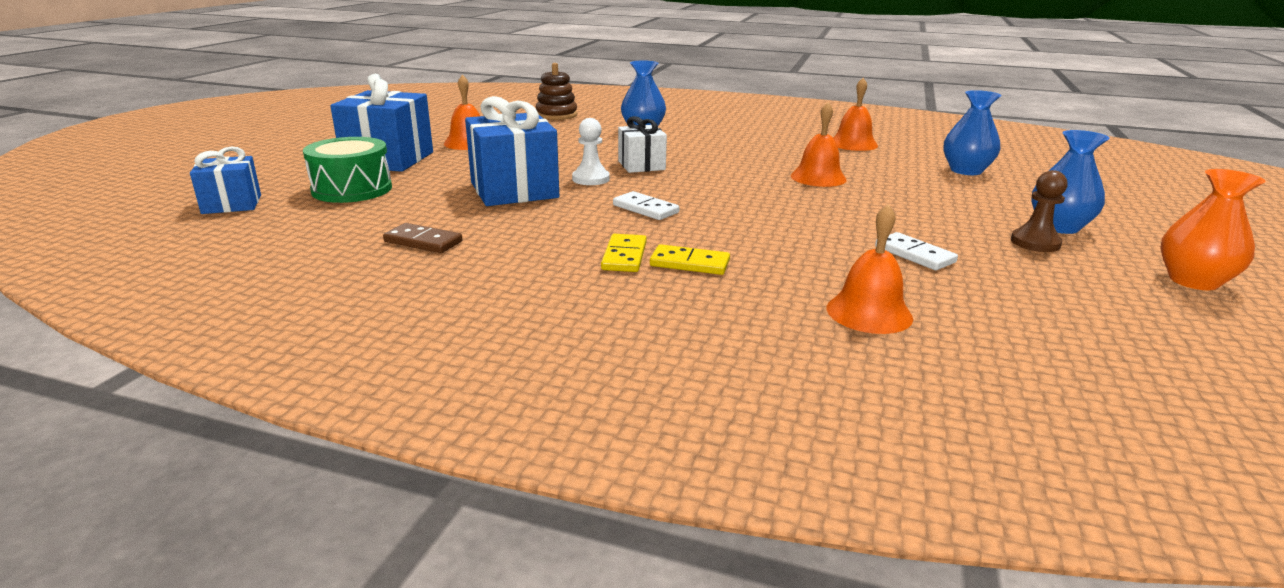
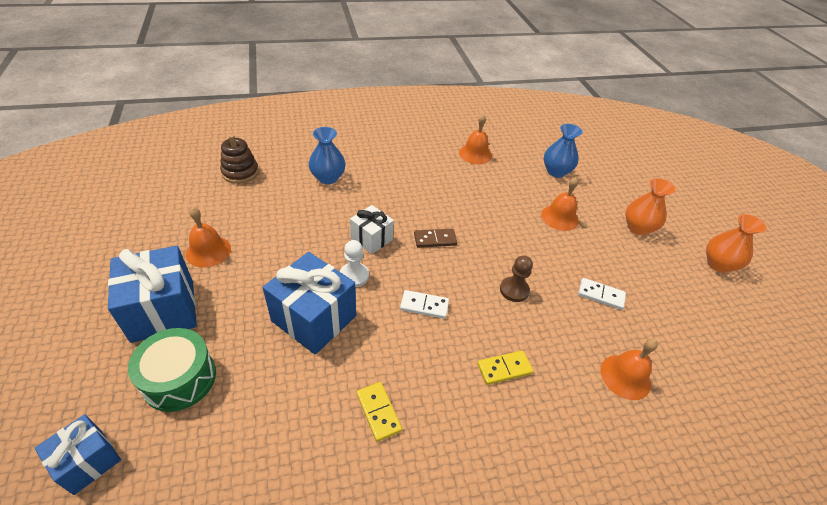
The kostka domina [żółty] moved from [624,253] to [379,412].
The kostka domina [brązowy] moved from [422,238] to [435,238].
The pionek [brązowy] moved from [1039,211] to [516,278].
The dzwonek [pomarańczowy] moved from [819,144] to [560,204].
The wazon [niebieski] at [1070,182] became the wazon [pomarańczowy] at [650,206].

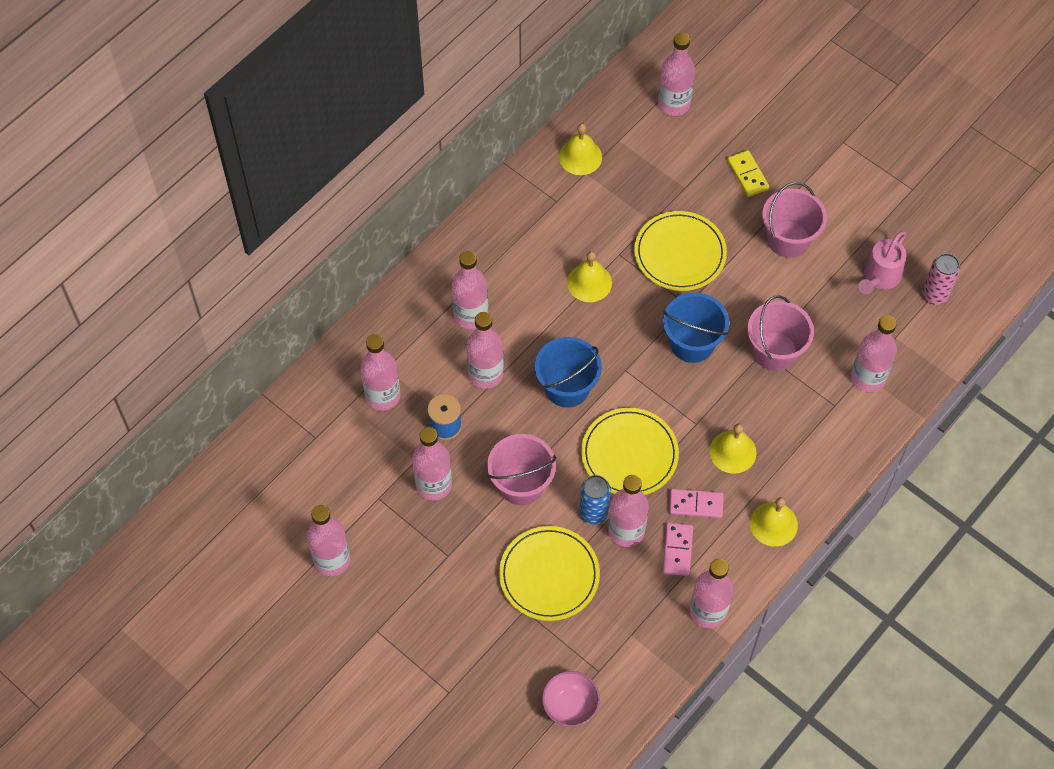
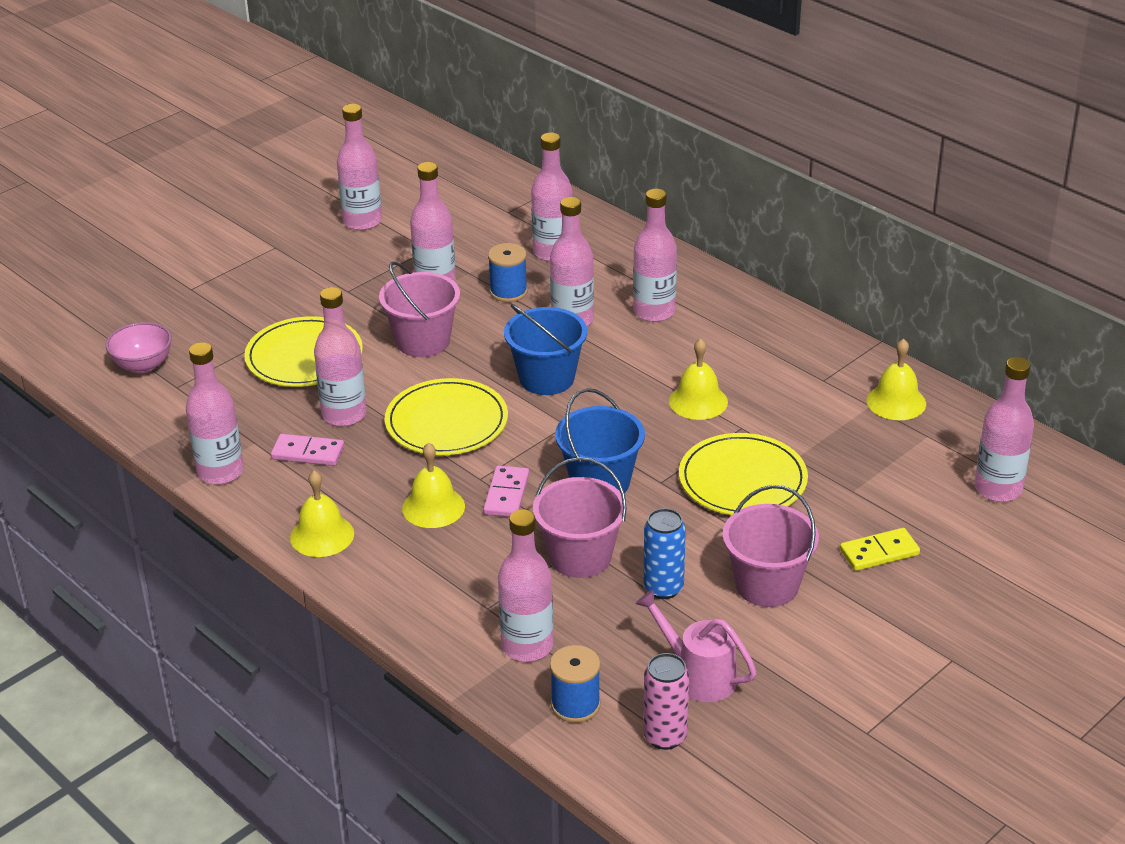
The kostka domina [różowy] moved from [696,503] to [506,491].
The szpulka [niebieski] at [575,684] appeared.
The puszka [niebieski] moved from [595,499] to [664,553].

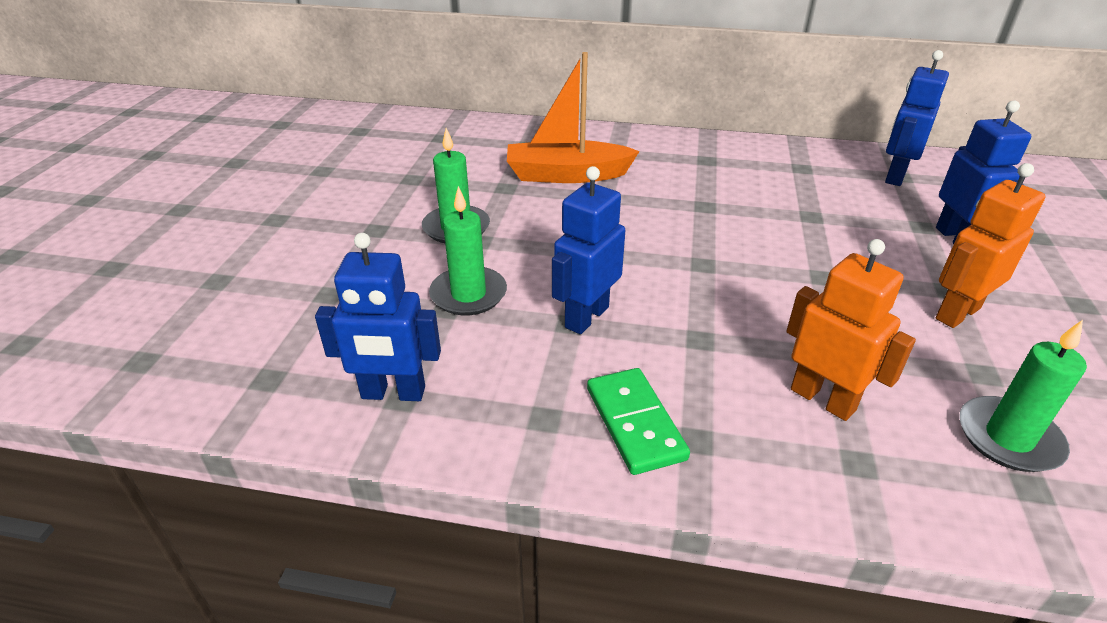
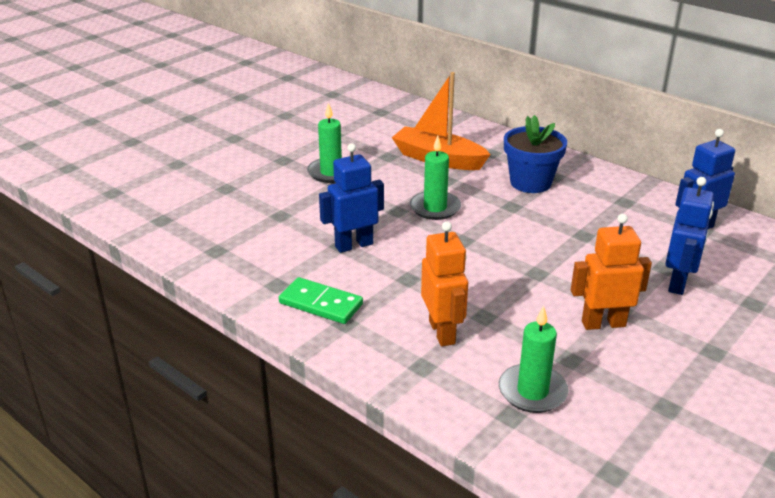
The kostka domina [zielony] at [638,421] turned 75 degrees counterclockwise.
The świeca [zielony] moved from [468,251] to [435,178].
The doniczka [niebieski] at [535,154] appeared.
The robot [niebieski] at [378,317] disappeared.

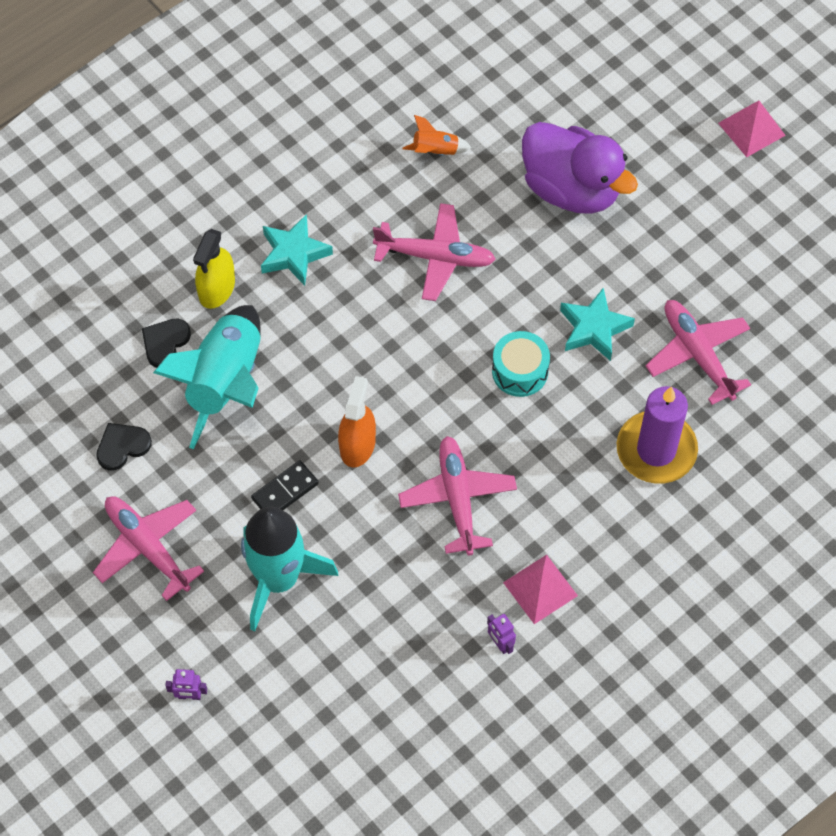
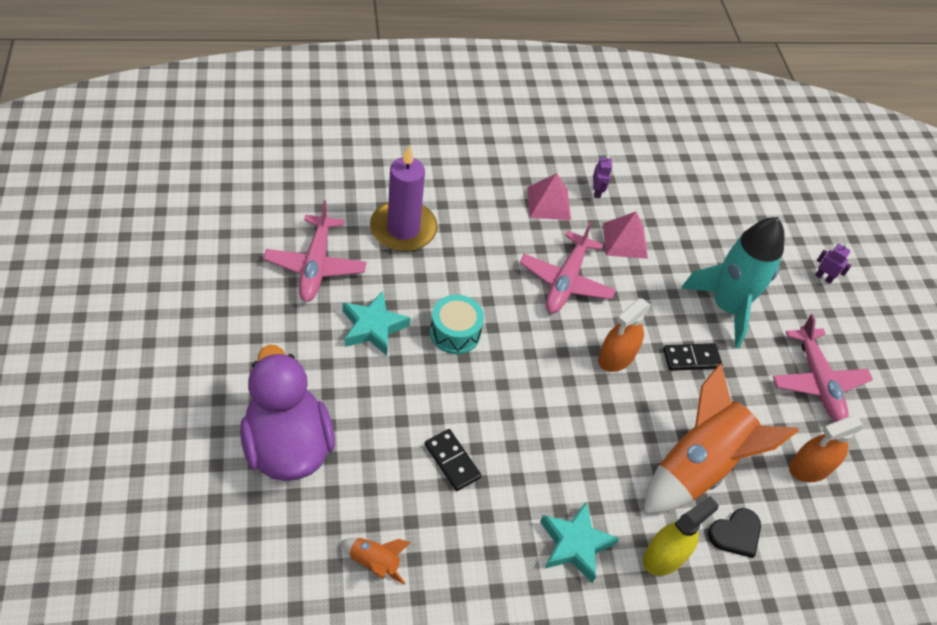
The samolot [różowy] at [434,252] was replaced by the kostka domina [czarny] at [453,460].
The piramida [różowy] moved from [752,129] to [625,235].
The rakieta [turkusowy] at [206,377] became the rakieta [pomarańczowy] at [721,439].
The serce [czarny] at [124,447] was replaced by the spryskiwacz [pomarańczowy] at [826,448].

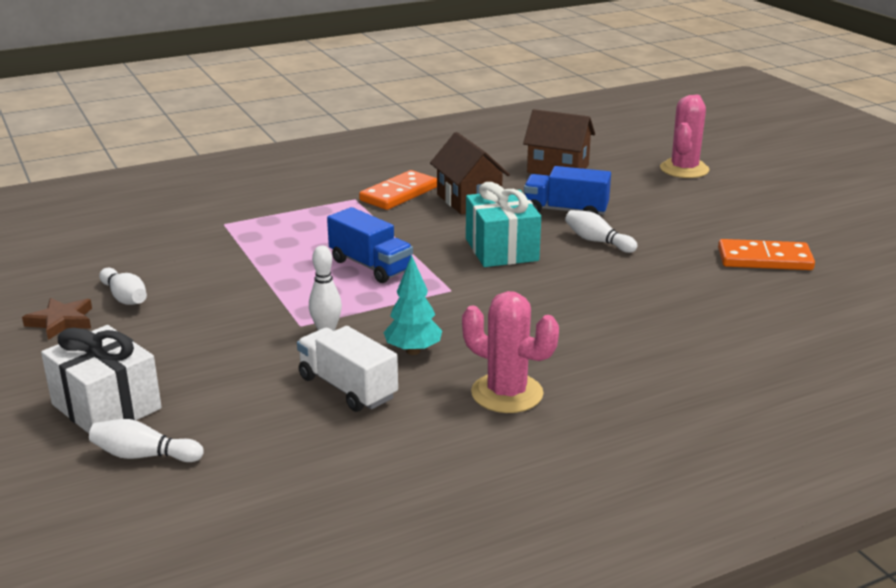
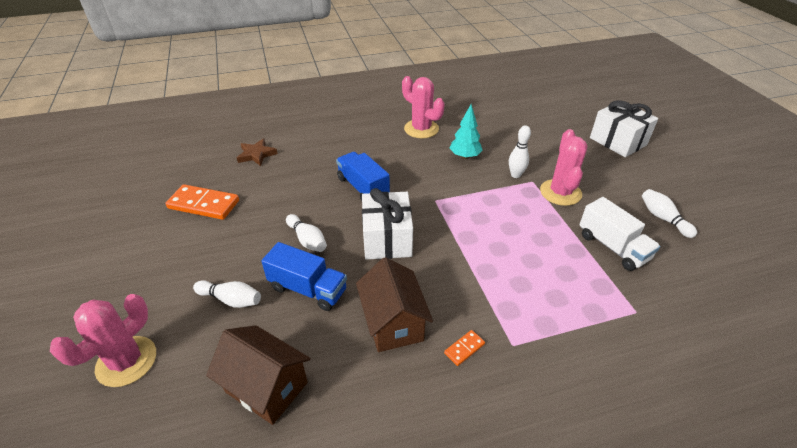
The kręgiel [biały] moved from [146,440] to [227,294].
The gwiazda [brązowy] moved from [57,319] to [257,152].
The ciężarówka [niebieski] moved from [370,245] to [363,176].
The prezent [turkusowy] at [503,224] became the prezent [biały] at [387,224].
The kostka domina [pomarańczowy] at [398,190] changed to 0.46 times the size.
The kaktus [różowy] at [563,167] appeared.
The ciężarówka [biały] moved from [347,369] to [619,234].

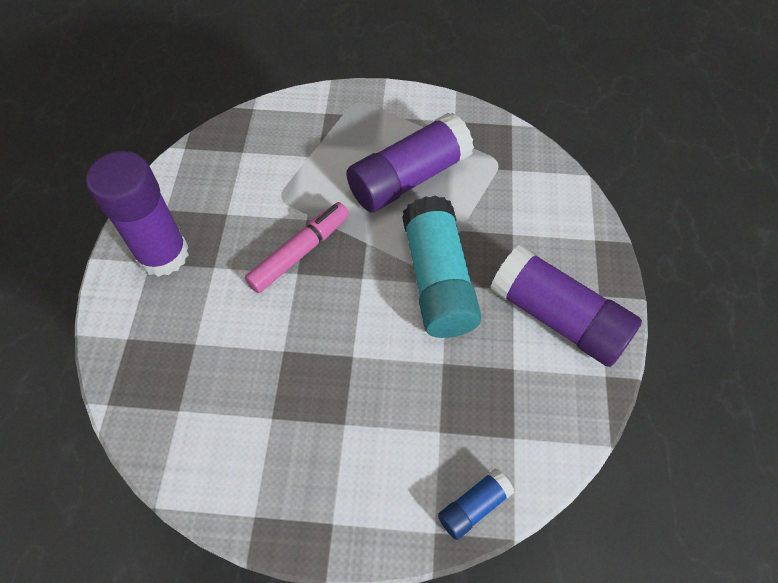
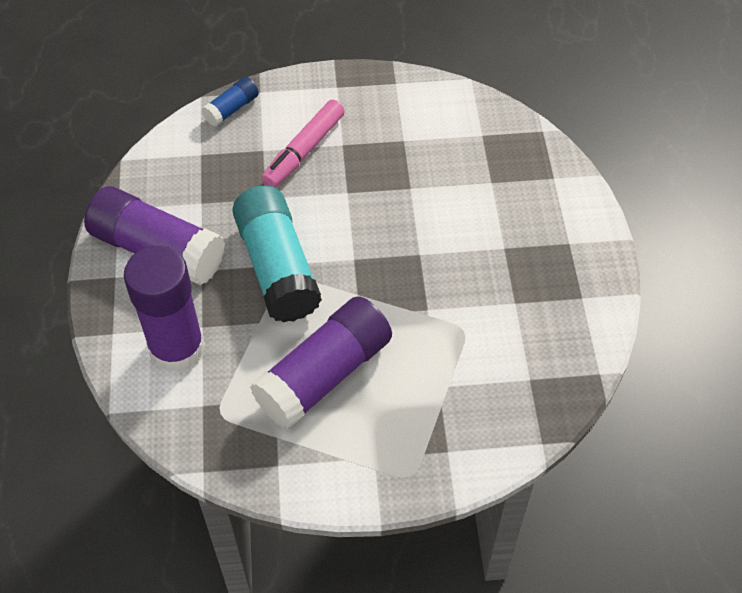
The klej w sztyfcie [fioletowy] moved from [137,214] to [164,309].
The flamaster [różowy] moved from [297,247] to [303,144].

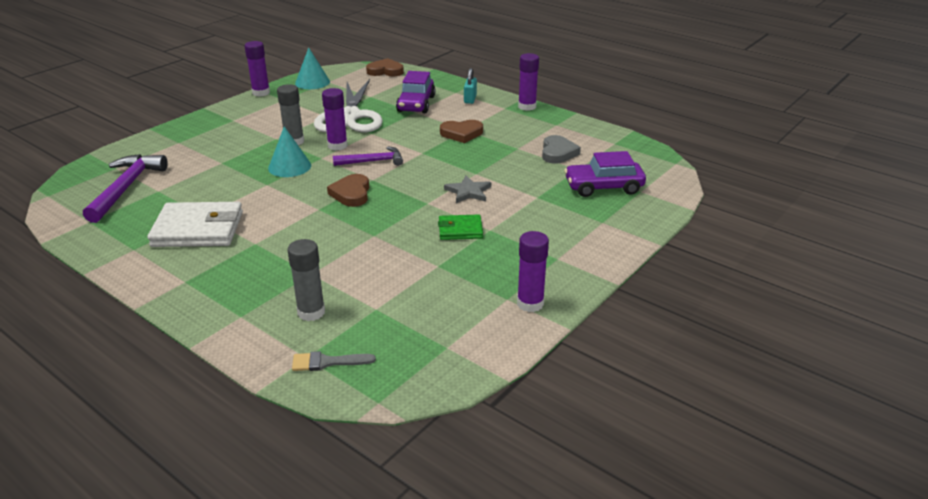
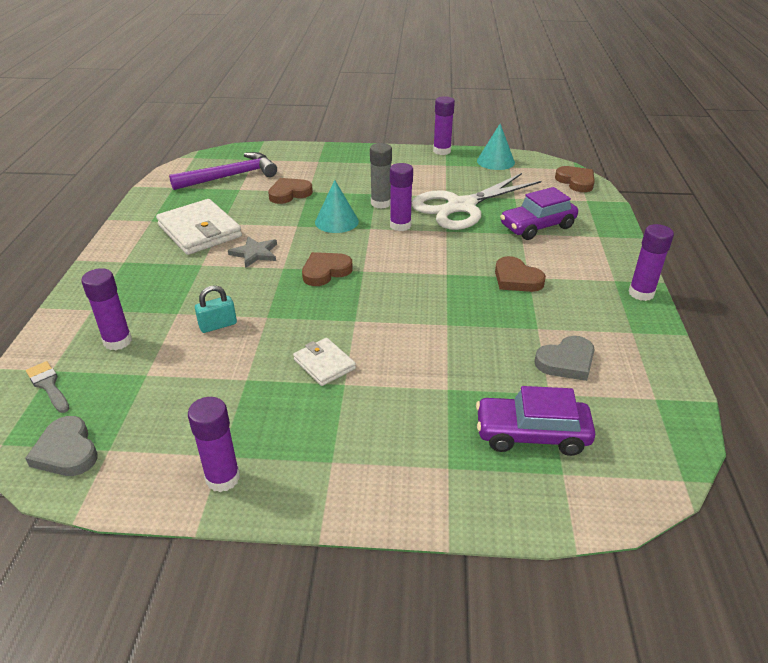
The serce [szary] at [61,446] appeared.
The klej w sztyfcie [szary] at [306,280] became the klej w sztyfcie [fioletowy] at [106,309].
The kłódka [turkusowy] moved from [470,86] to [216,309].
The gwiazda [szary] moved from [467,189] to [252,252].
The serce [brązowy] at [290,191] appeared.
The portfel [zielony] at [460,227] became the portfel [biały] at [324,362].
The samochód [fioletowy] at [605,174] turned 45 degrees counterclockwise.
The młotek [fioletowy] at [368,156] disappeared.

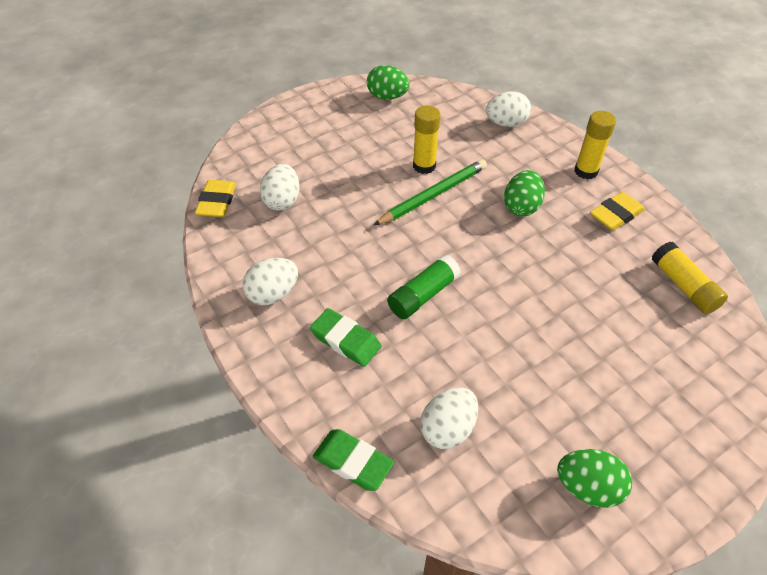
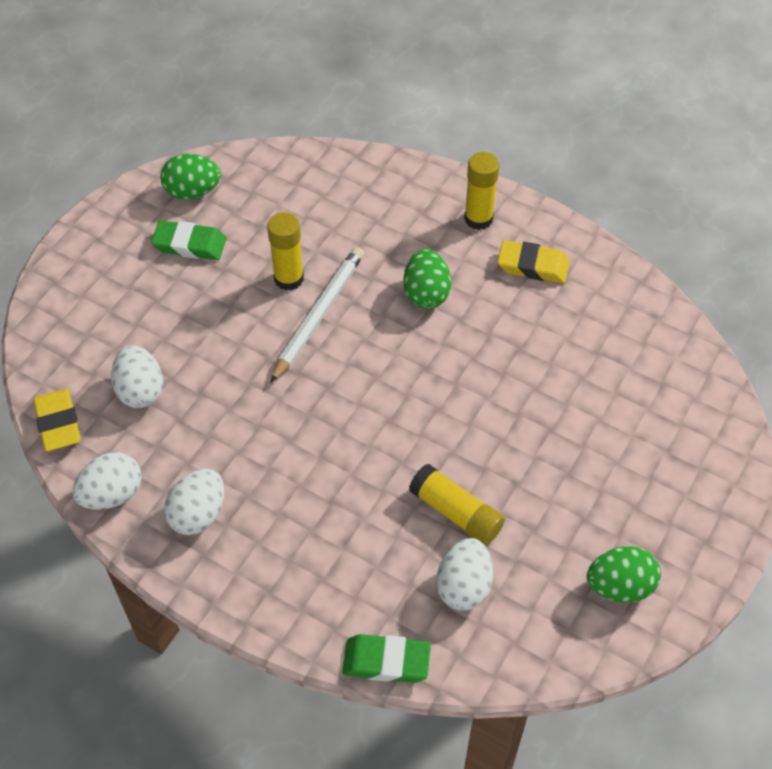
The jajko [biały] moved from [508,109] to [107,481].
The gumka do mazania [zielony] moved from [345,337] to [188,240].
The ołówek [zielony] at [430,192] became the ołówek [biały] at [317,315].
The klej w sztyfcie [żółty] moved from [689,278] to [457,504].
The gumka do mazania [żółty] at [617,211] turned 75 degrees clockwise.
The klej w sztyfcie [zielony] at [424,287] disappeared.

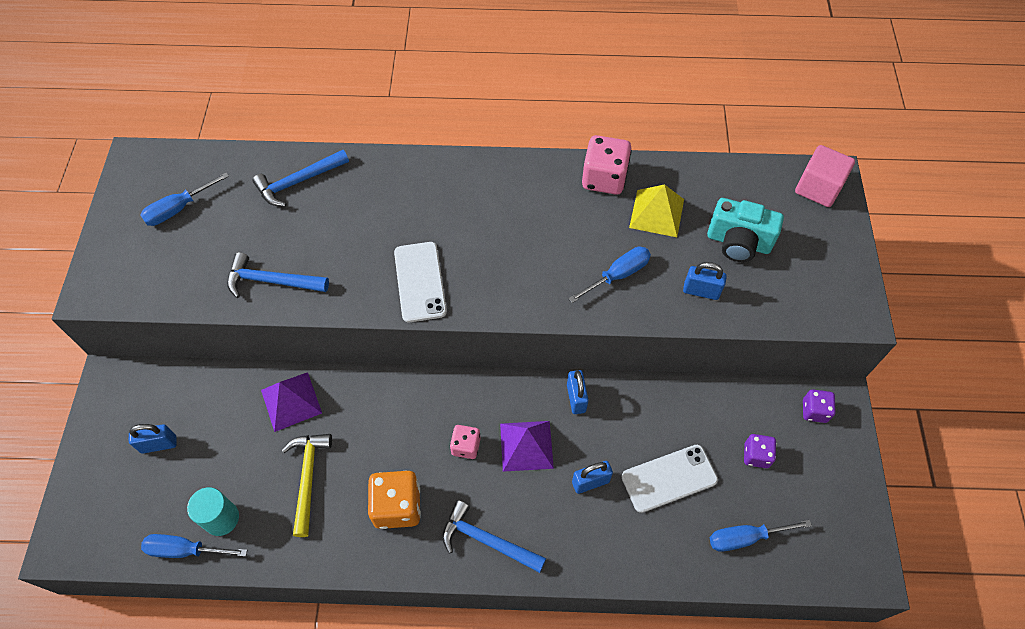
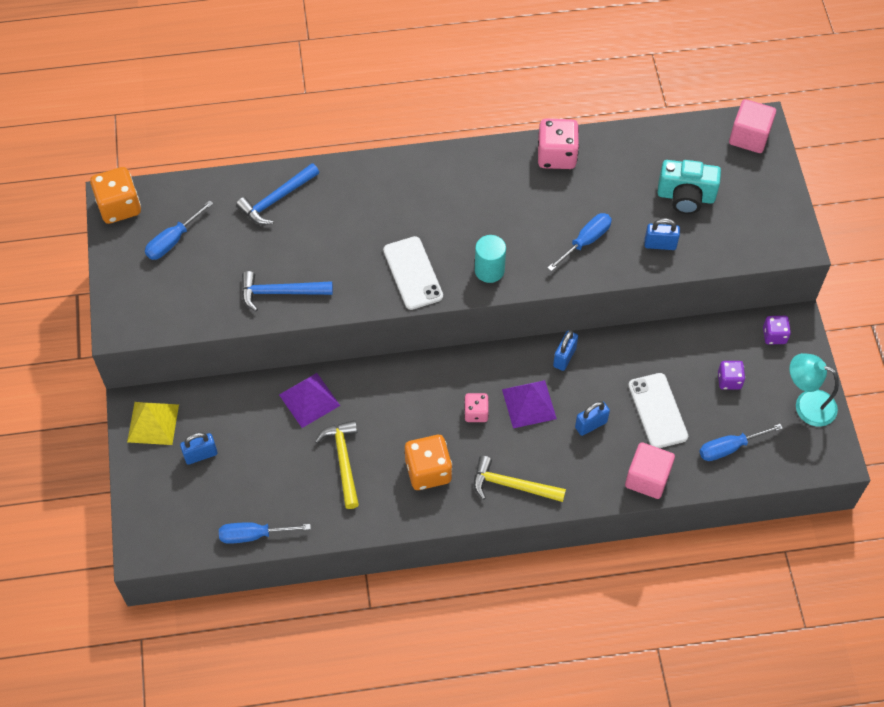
The kostka do gry [pomarańczowy] at [115,195] appeared.
The piramida [żółty] moved from [656,210] to [153,423].
The młotek [niebieski] at [494,536] became the młotek [żółty] at [520,479].
The walec [turkusowy] moved from [213,511] to [490,259].
The kłódka [niebieski] at [577,392] turned 45 degrees clockwise.
The sześcian [różowy] at [650,470] appeared.
The telefon [biały] at [670,479] turned 75 degrees counterclockwise.
The lampka [turkusowy] at [814,390] appeared.

